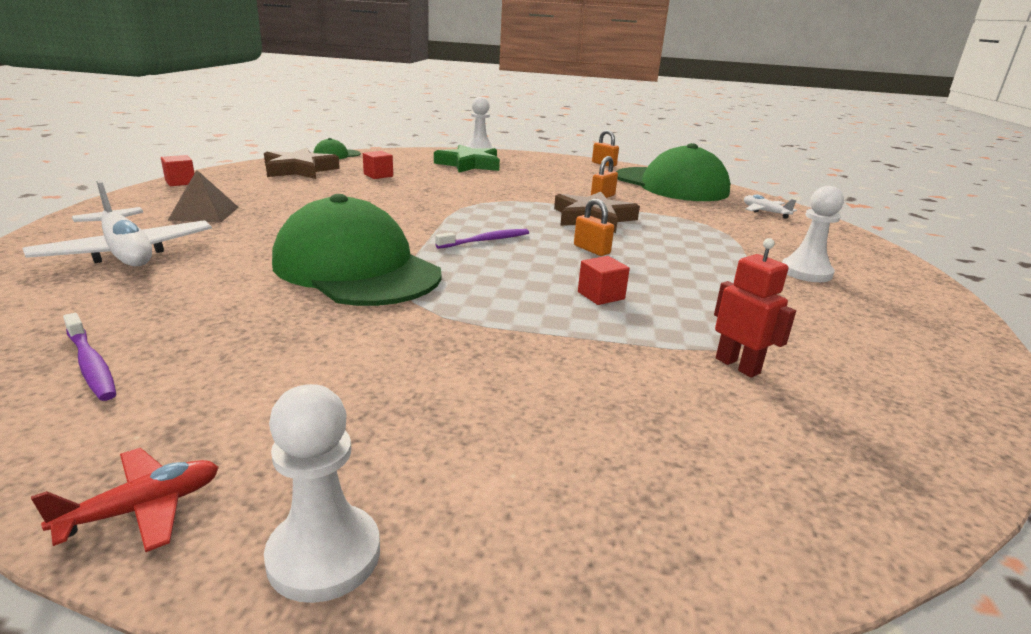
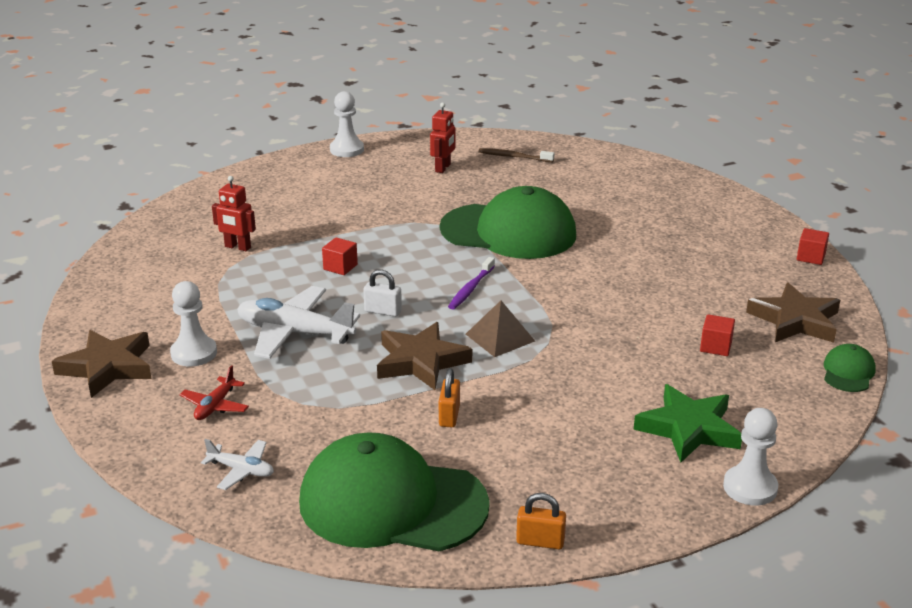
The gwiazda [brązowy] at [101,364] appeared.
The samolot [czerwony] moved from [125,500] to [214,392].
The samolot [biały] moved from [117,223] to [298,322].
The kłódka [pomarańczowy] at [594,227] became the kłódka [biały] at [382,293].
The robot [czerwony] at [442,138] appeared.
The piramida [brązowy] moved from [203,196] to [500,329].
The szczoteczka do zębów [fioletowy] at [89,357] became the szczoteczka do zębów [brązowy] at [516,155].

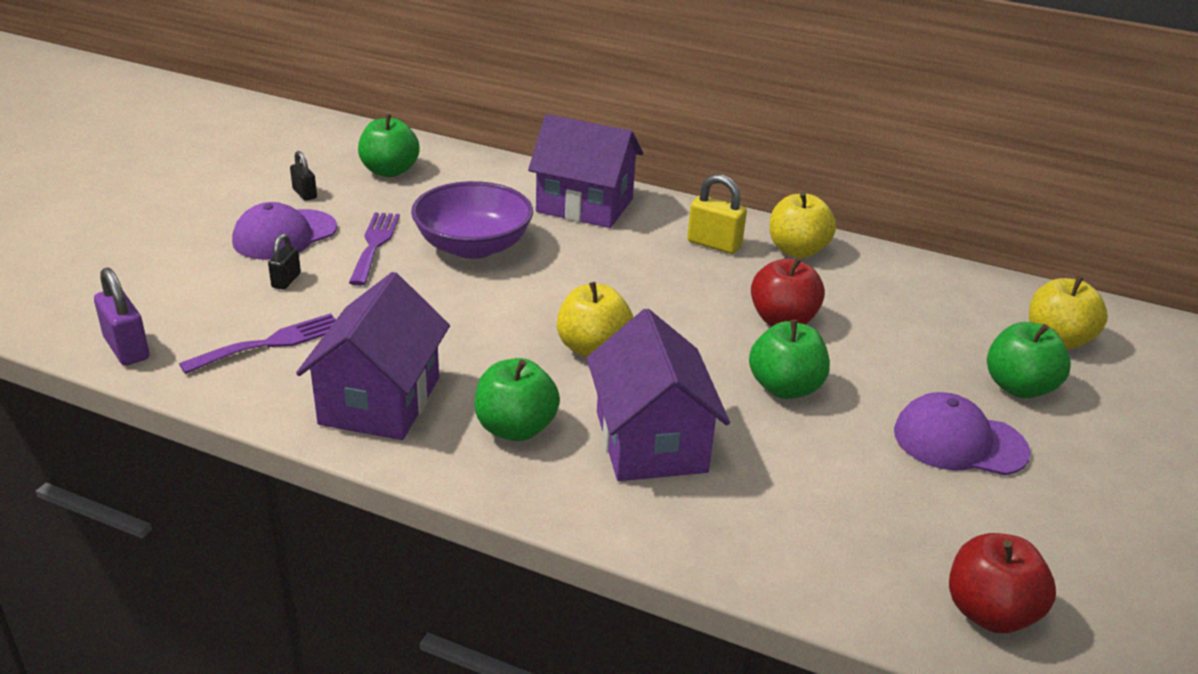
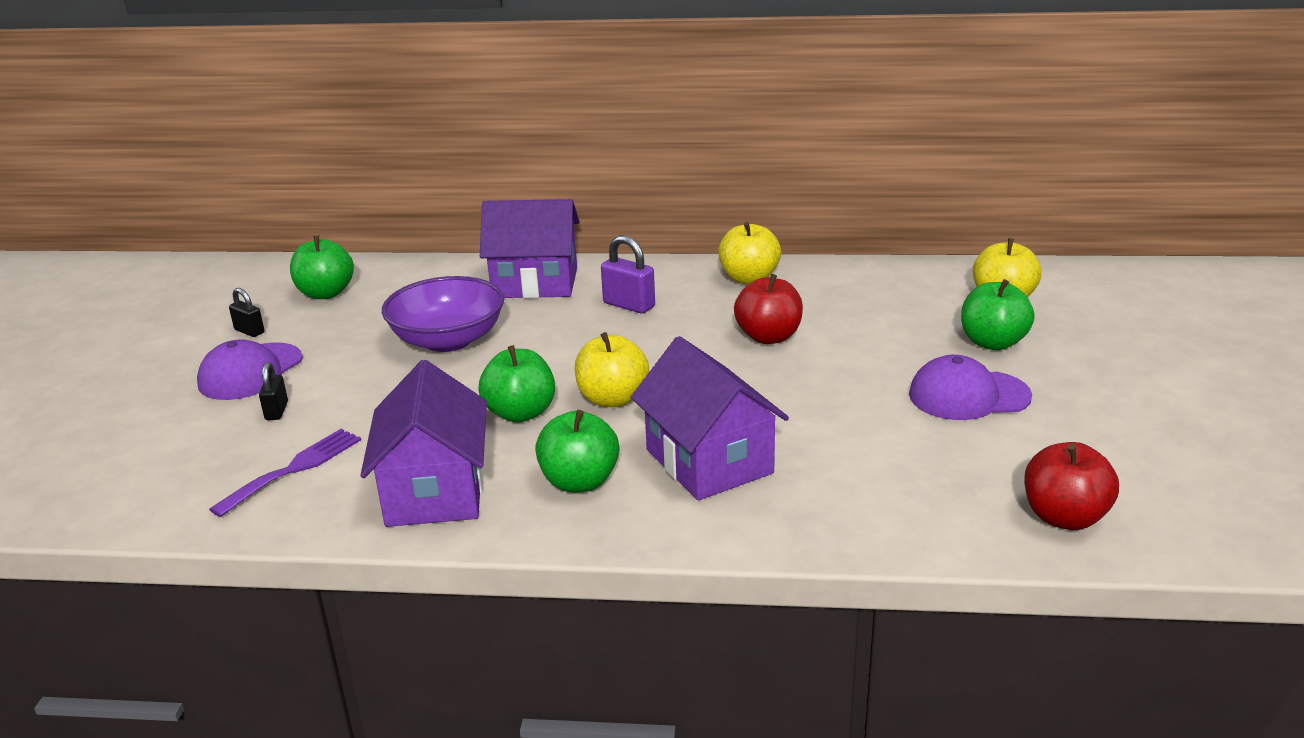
The jabłko [zielony] moved from [789,359] to [517,384].
The kłódka [fioletowy] moved from [122,316] to [628,274].
The widelec [fioletowy] at [374,249] disappeared.
The kłódka [żółty] at [717,214] disappeared.

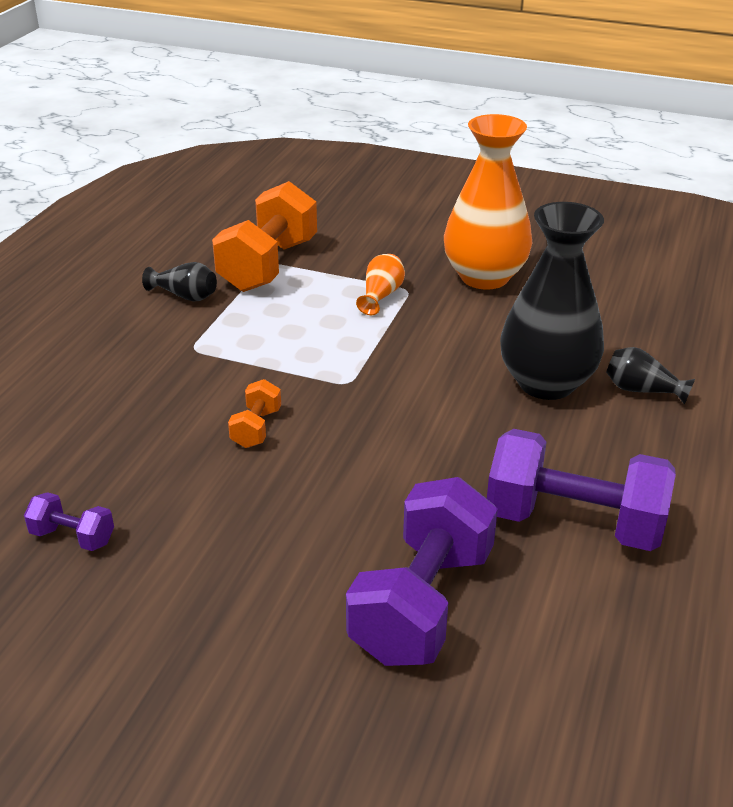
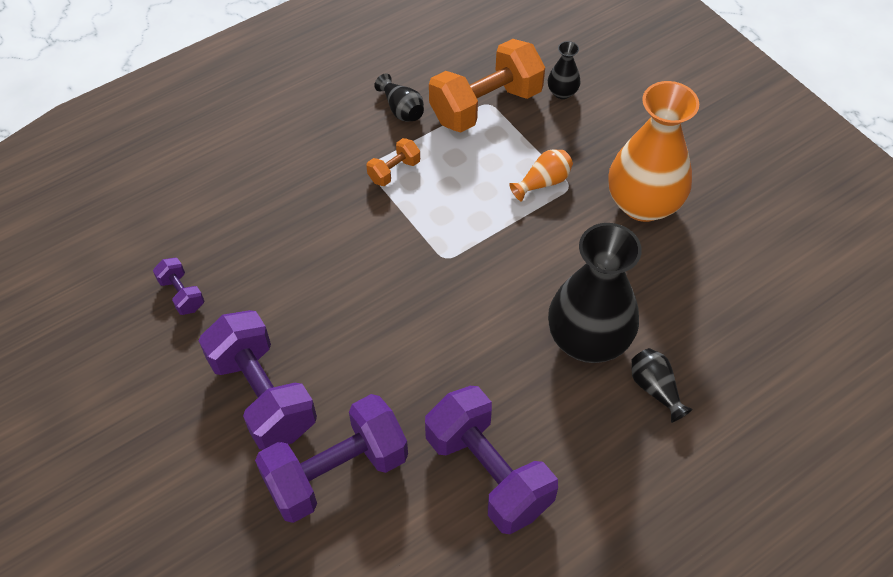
The hantel [fioletowy] at [258,380] appeared.
The hantel [pomarańczowy] moved from [254,413] to [393,162].
The wazon [czarny] at [564,70] appeared.

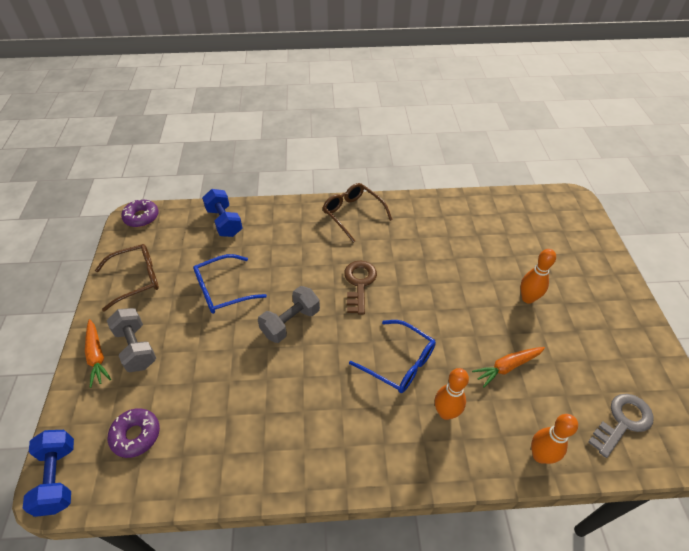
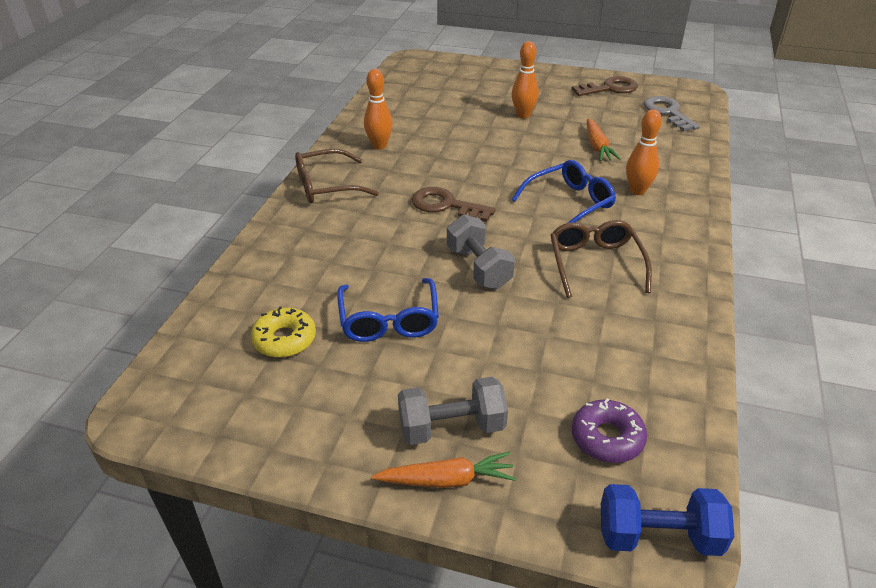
The donut [żółty] at [283,332] appeared.
The kręgiel [pomarańczowy] moved from [554,439] to [378,109].
The okulary [brązowy] moved from [127,277] to [601,259].
The klucz [brązowy] at [605,86] appeared.
The donut [fioletowy] at [140,212] disappeared.
The hantel [niebieski] at [222,213] disappeared.

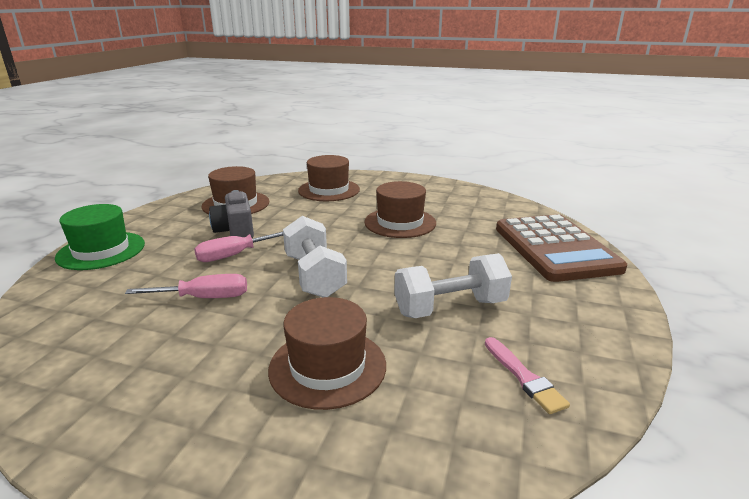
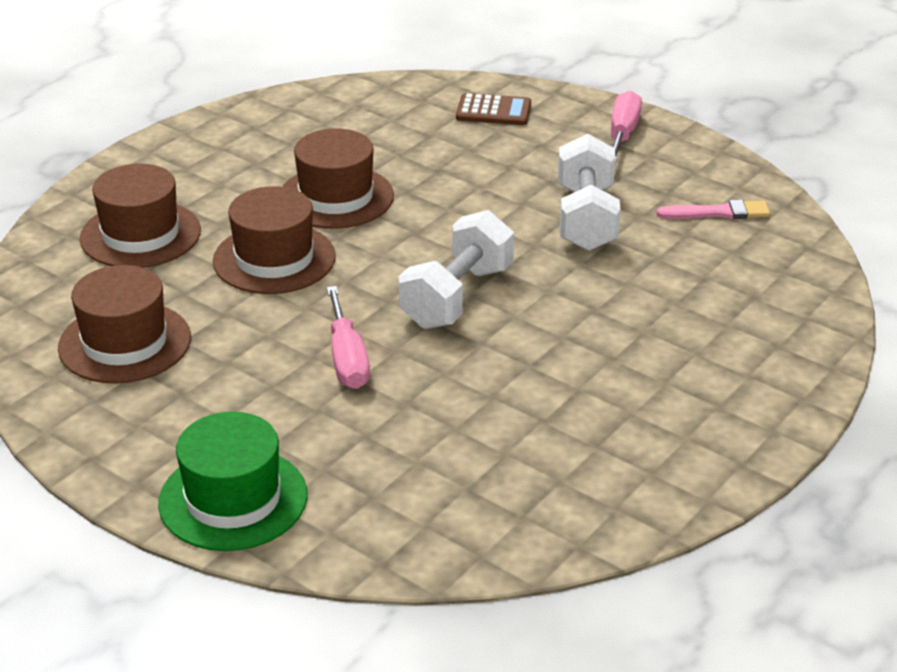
The kapelusz [brązowy] moved from [327,353] to [274,240].
The hantel [biały] at [315,256] turned 60 degrees counterclockwise.
The kalkulator [brązowy] at [561,248] changed to 0.45 times the size.
The śrubokręt [różowy] moved from [186,286] to [626,127].
The aparat fotograficzny [szary] at [231,214] disappeared.

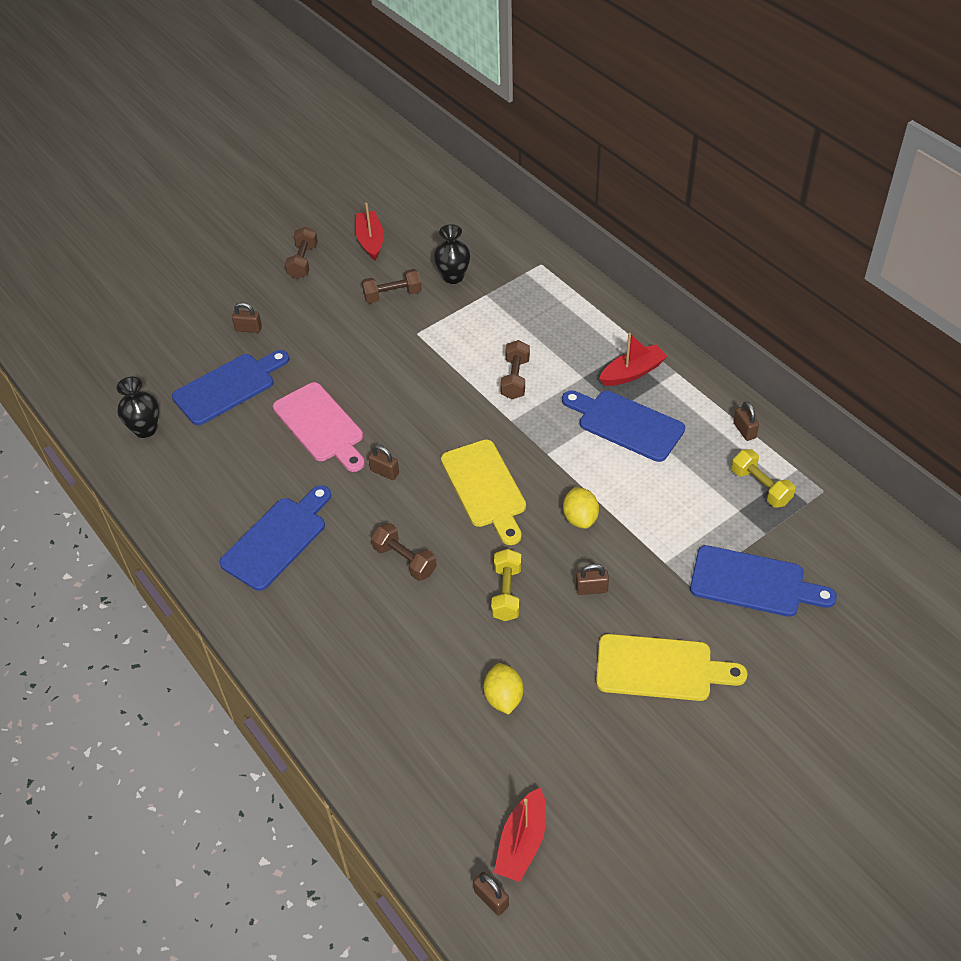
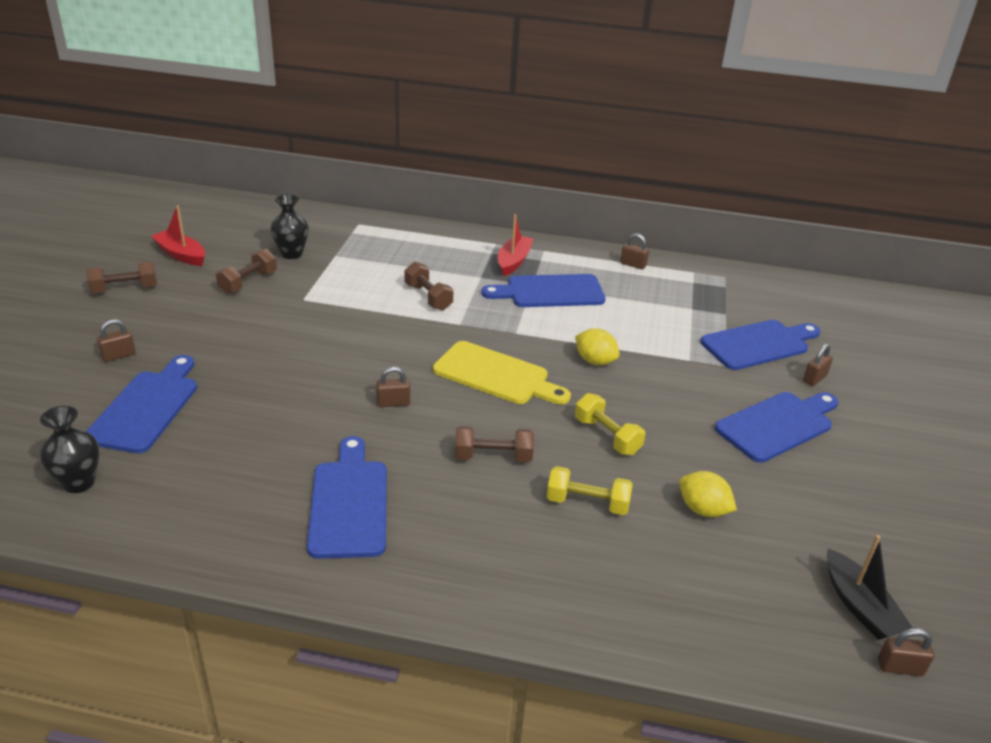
The hantel [brązowy] at [301,252] turned 75 degrees counterclockwise.
The hantel [żółty] moved from [763,478] to [590,490].
The deska do krojenia [żółty] at [672,667] became the deska do krojenia [niebieski] at [777,427].
The kłódka [brązowy] moved from [592,579] to [818,365].
The łódka [czerwony] at [520,835] became the łódka [czarny] at [870,587].
The deska do krojenia [różowy] at [319,427] disappeared.

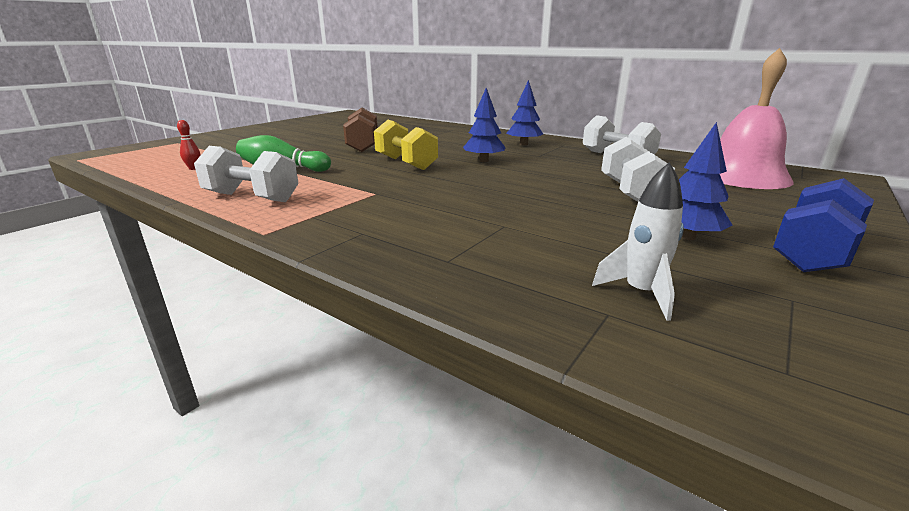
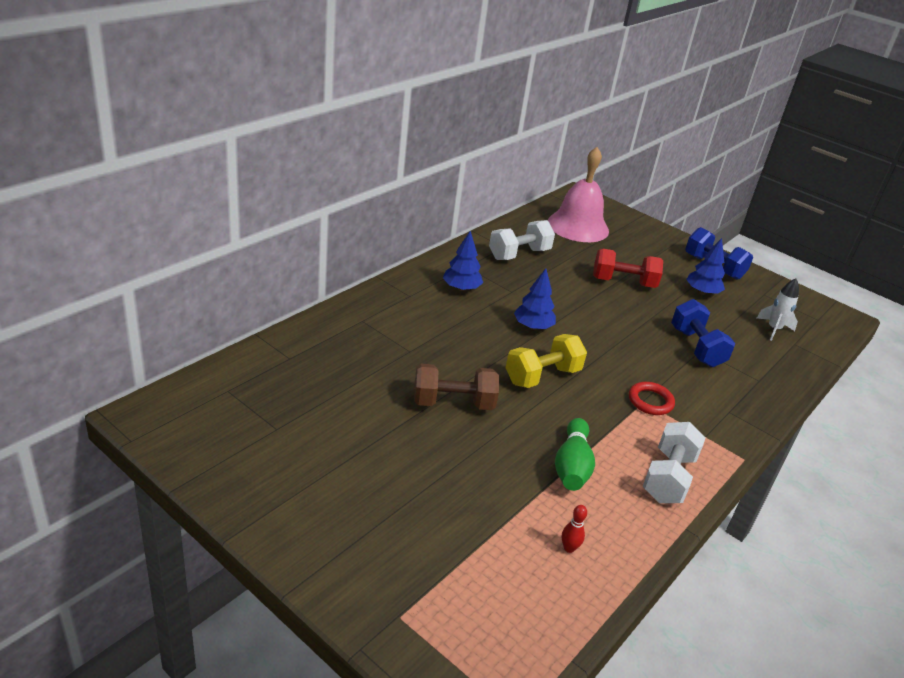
The hantel [biały] at [638,169] became the hantel [czerwony] at [628,268].
The pierścień [czerwony] at [652,398] appeared.
The hantel [niebieski] at [703,333] appeared.

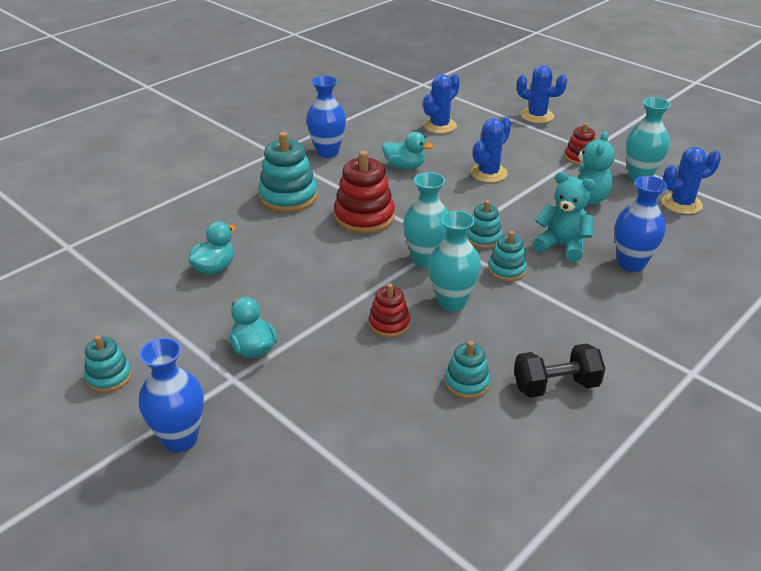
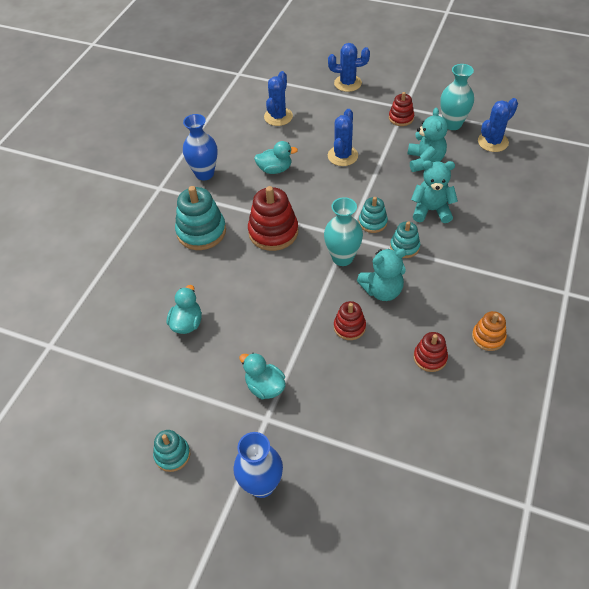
The wazon [turkusowy] at [455,261] was replaced by the miś [turkusowy] at [381,275].
The zabawka nakładanka [turkusowy] at [467,370] became the zabawka nakładanka [czerwony] at [431,352].
The hantel [czarny] at [559,370] was replaced by the zabawka nakładanka [pomarańczowy] at [489,331].
The wazon [niebieski] at [641,224] disappeared.

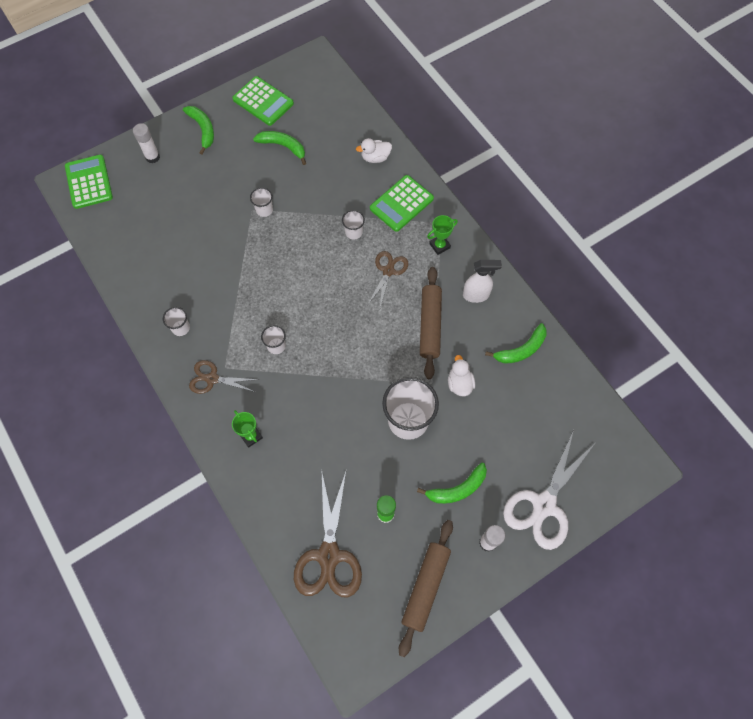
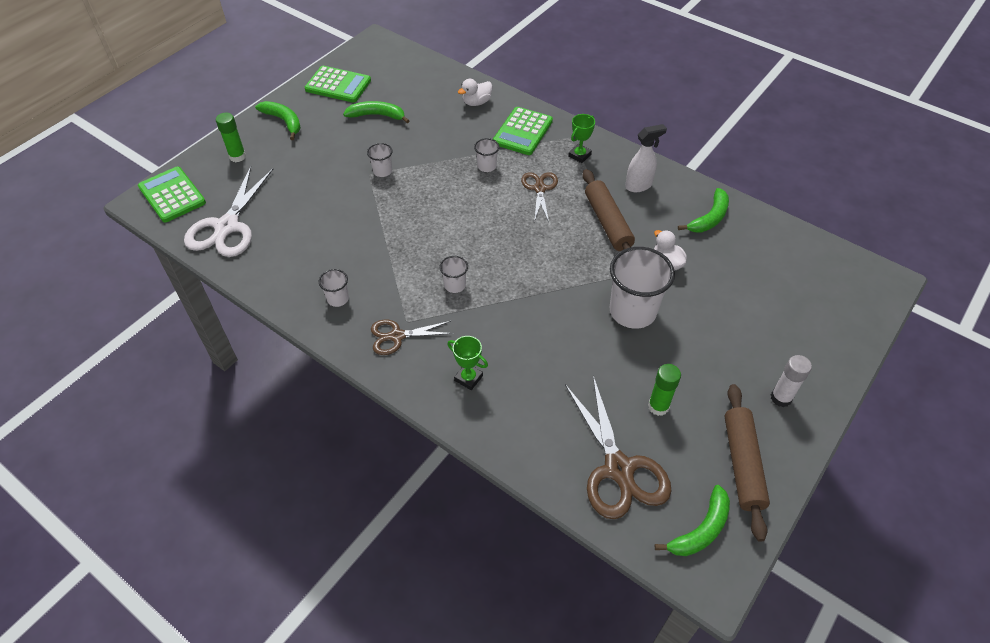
The nożyczki [biały] moved from [548,490] to [228,211].
The klej w sztyfcie [biały] at [146,143] became the klej w sztyfcie [zielony] at [231,137].
The banan [zielony] moved from [452,483] to [692,520].

